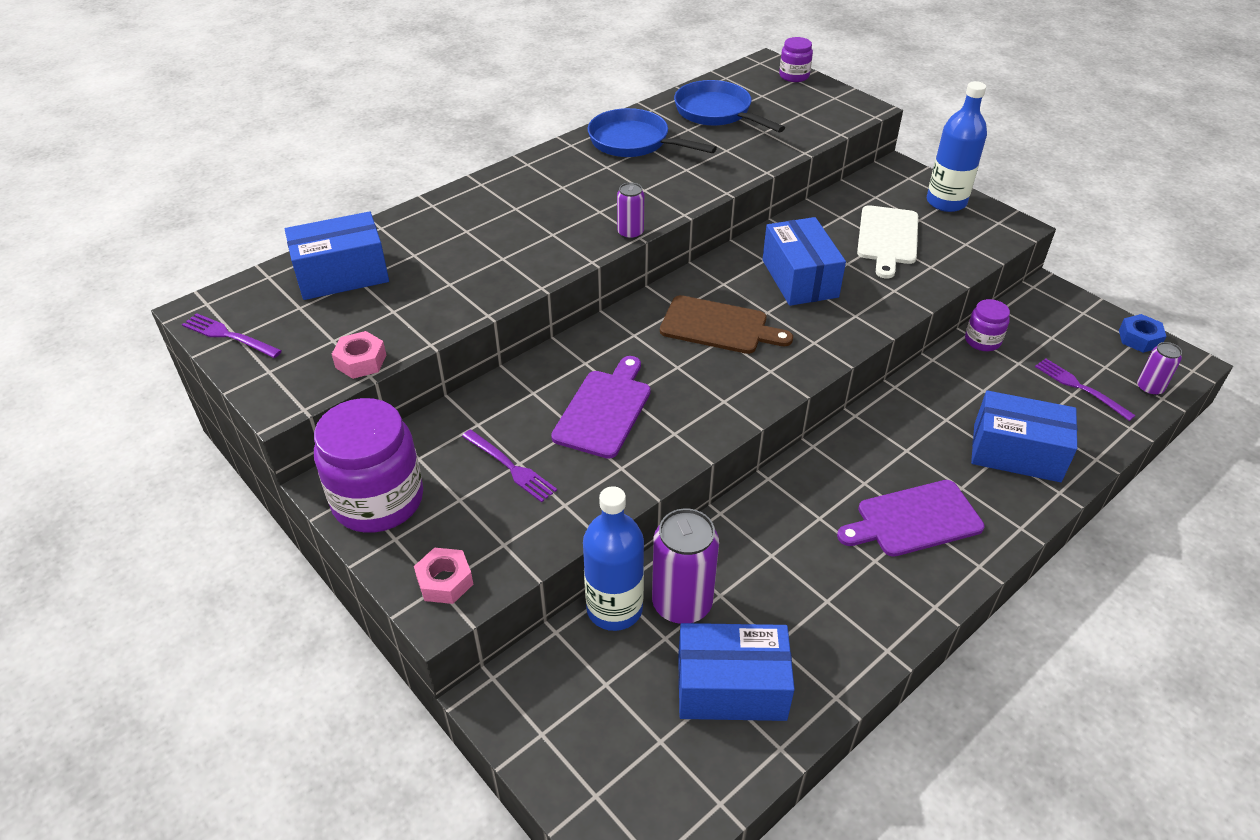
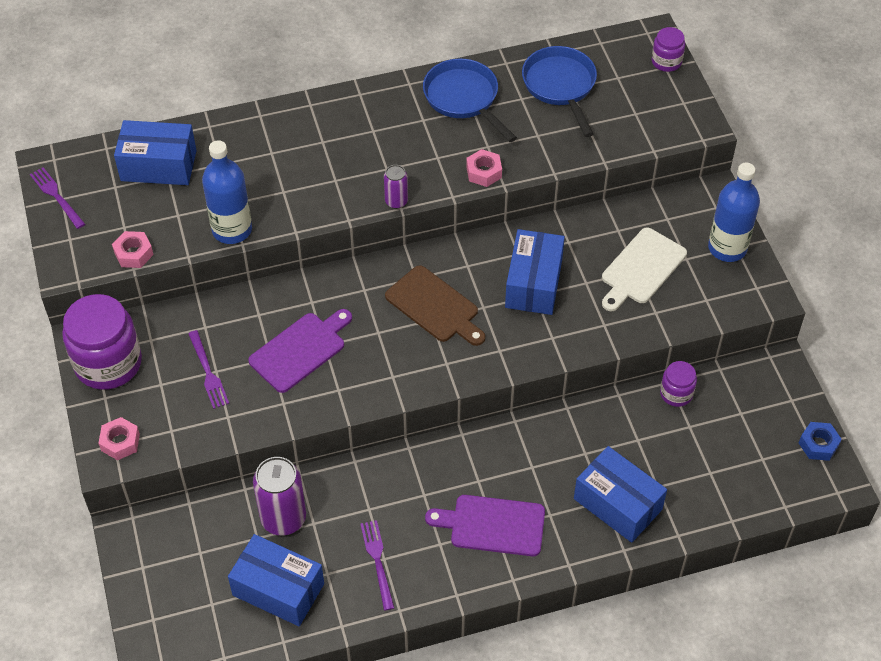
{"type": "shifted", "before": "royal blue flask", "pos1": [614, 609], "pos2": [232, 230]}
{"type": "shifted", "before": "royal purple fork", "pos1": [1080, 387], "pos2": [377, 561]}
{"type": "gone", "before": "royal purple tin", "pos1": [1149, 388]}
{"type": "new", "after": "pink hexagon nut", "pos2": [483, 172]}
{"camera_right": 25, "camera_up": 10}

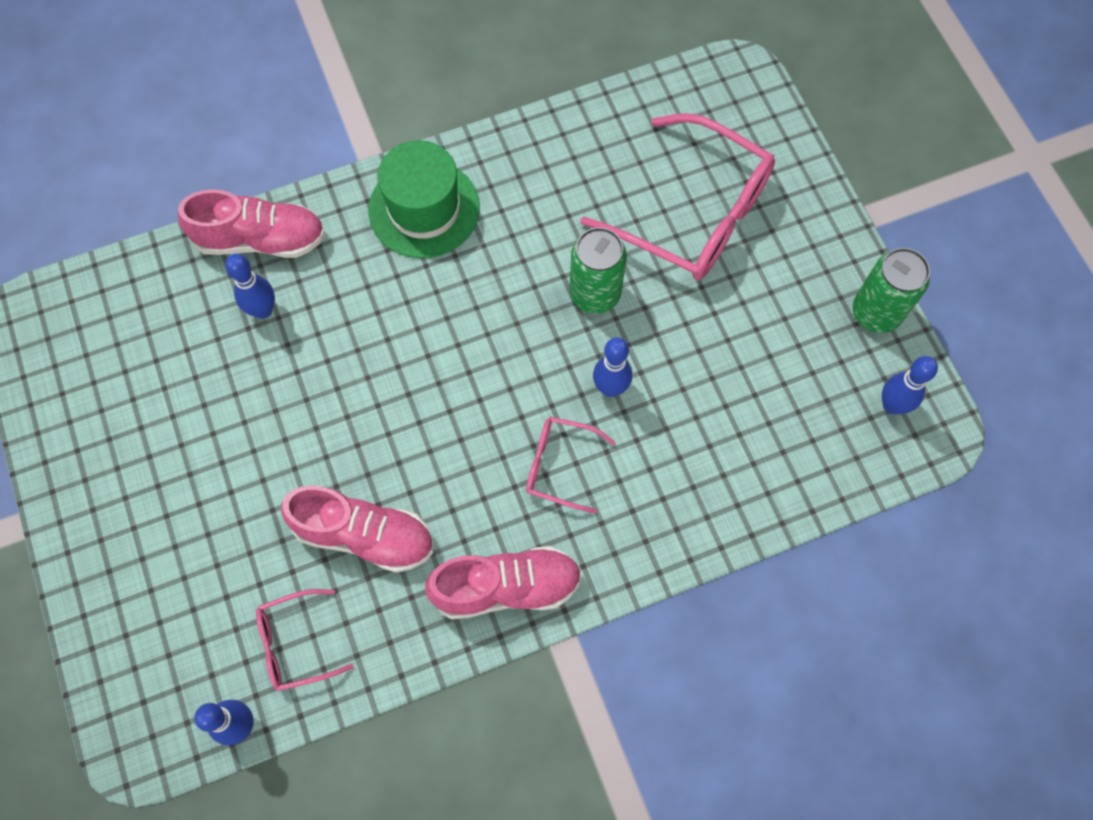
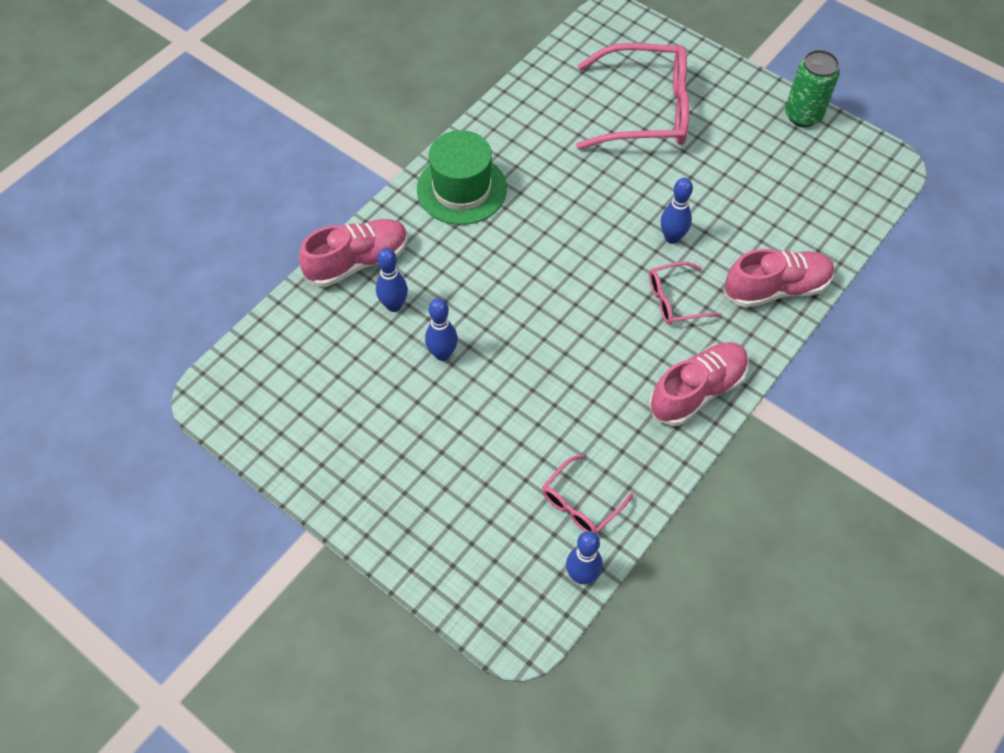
{"type": "shifted", "before": "pink lace-up shoe", "pos1": [364, 535], "pos2": [776, 289]}
{"type": "gone", "before": "leaf-green tin", "pos1": [595, 293]}
{"type": "shifted", "before": "royal blue skittle", "pos1": [892, 405], "pos2": [442, 354]}
{"camera_right": -30, "camera_up": -10}

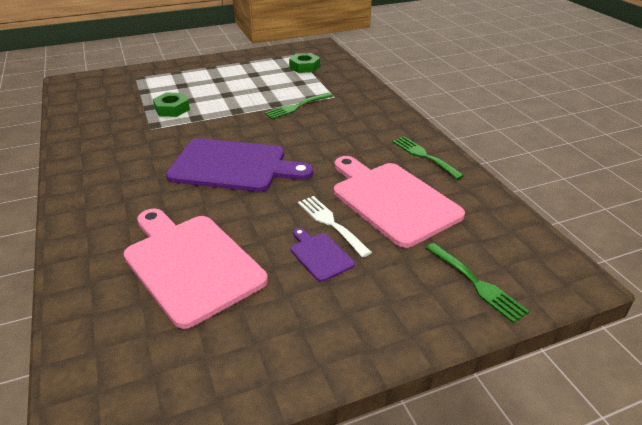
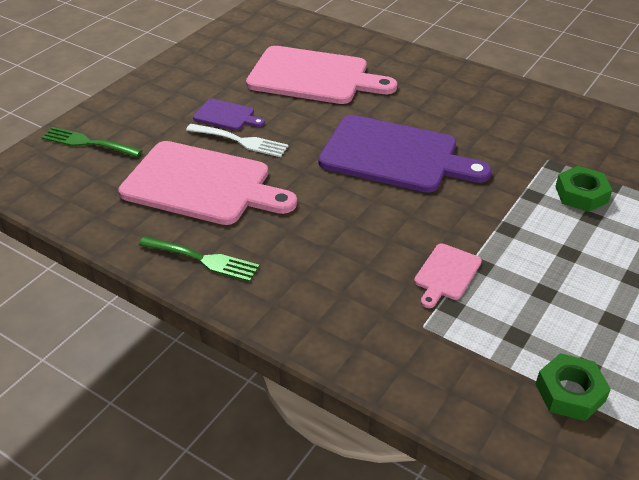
{"type": "rotated", "before": "royal purple bread board", "pos1": [233, 166], "pos2": [395, 155], "turn": -135}
{"type": "swapped", "before": "leaf-green fork", "after": "pink bread board", "pos1": [297, 107], "pos2": [446, 274]}
{"camera_right": 145, "camera_up": 5}

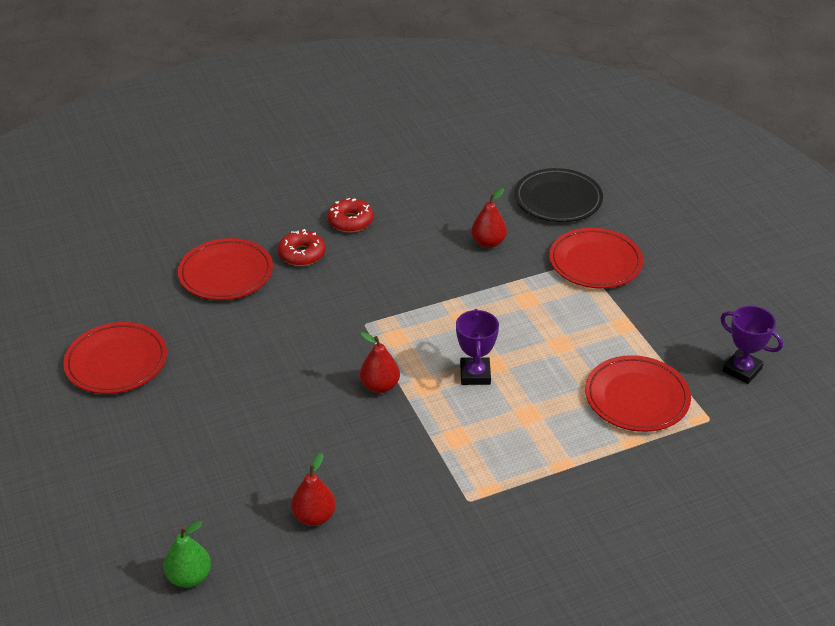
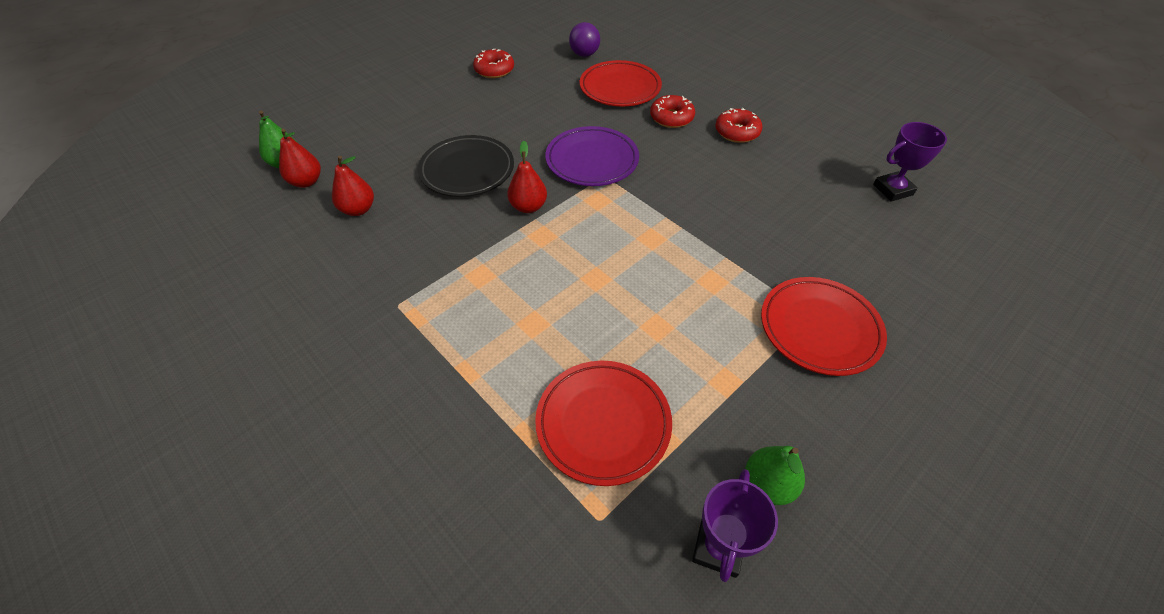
{"type": "swapped", "before": "red dinner plate", "after": "red glazed donut", "pos1": [116, 362], "pos2": [494, 70]}
{"type": "shifted", "before": "royal purple prize cup", "pos1": [475, 374], "pos2": [892, 190]}
{"type": "shifted", "before": "red pear", "pos1": [488, 243], "pos2": [306, 182]}
{"type": "shifted", "before": "ebony dinner plate", "pos1": [558, 200], "pos2": [467, 170]}
{"type": "new", "after": "royal purple dinner plate", "pos2": [592, 160]}
{"type": "new", "after": "royal purple play ball", "pos2": [584, 54]}
{"type": "new", "after": "leaf-green pear", "pos2": [768, 484]}
{"camera_right": 70, "camera_up": 10}

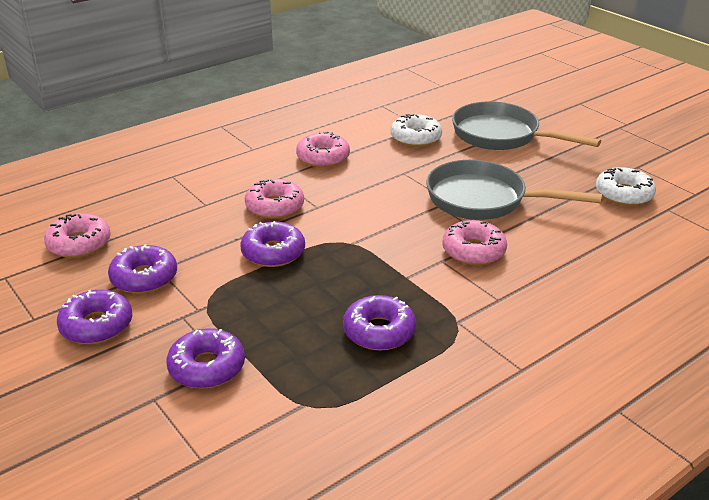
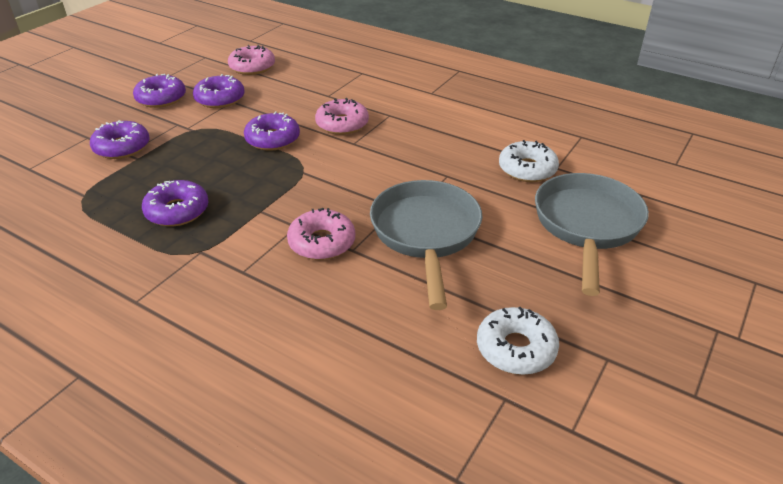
{"type": "gone", "before": "pink glazed donut", "pos1": [323, 157]}
{"camera_right": 70, "camera_up": 5}

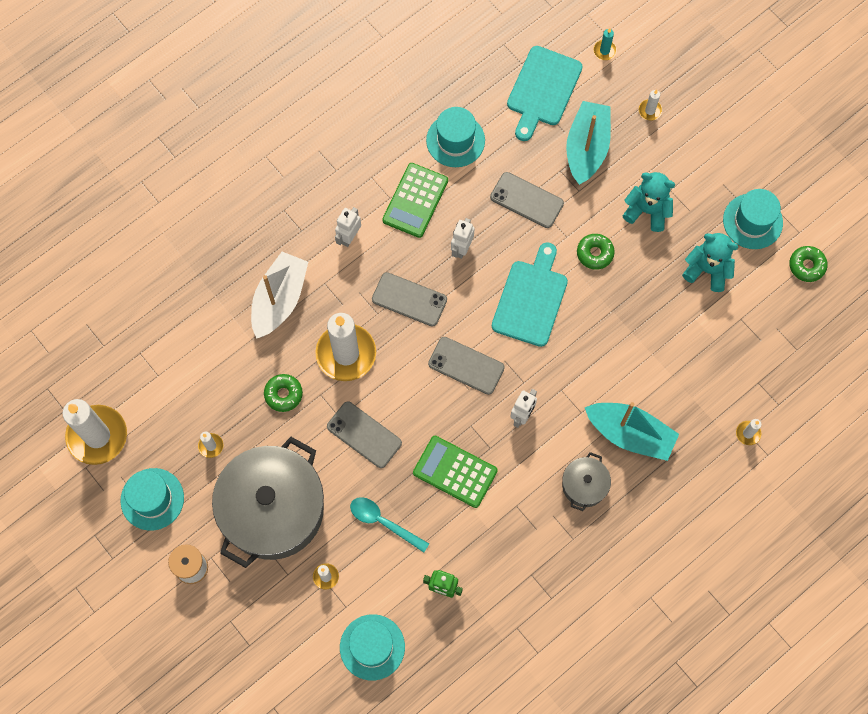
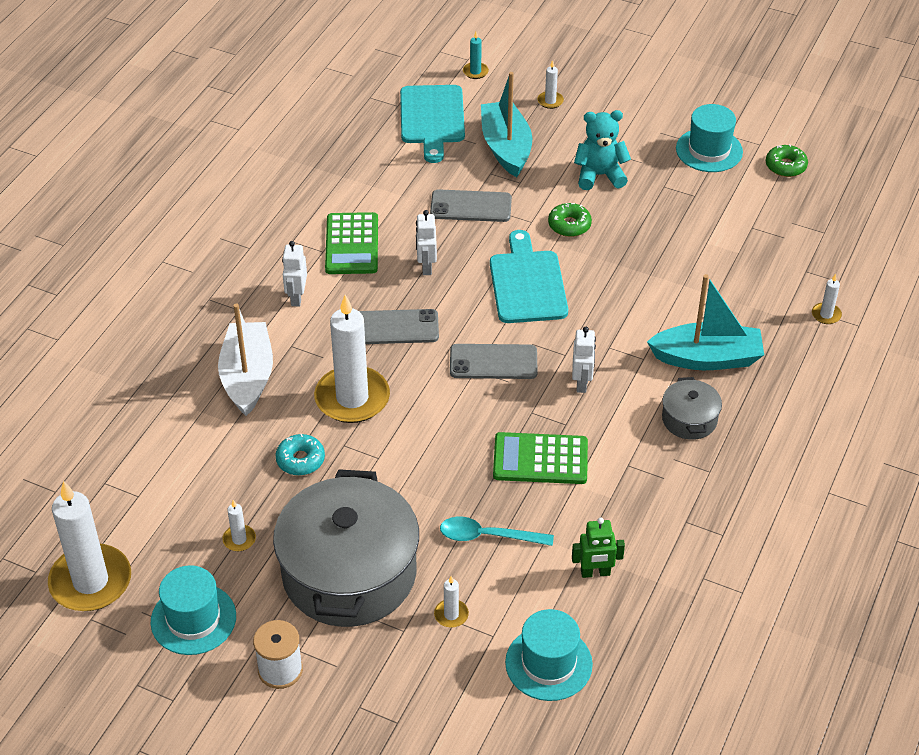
{"type": "repainted", "before": "leaf-green glazed donut", "after": "aqua glazed donut", "pos1": [283, 394], "pos2": [300, 460]}
{"type": "gone", "before": "ash-grey mobile phone", "pos1": [364, 435]}
{"type": "gone", "before": "aqua tall hat", "pos1": [455, 140]}
{"type": "gone", "before": "aqua stuffed bear", "pos1": [707, 270]}
{"camera_right": -25, "camera_up": -25}

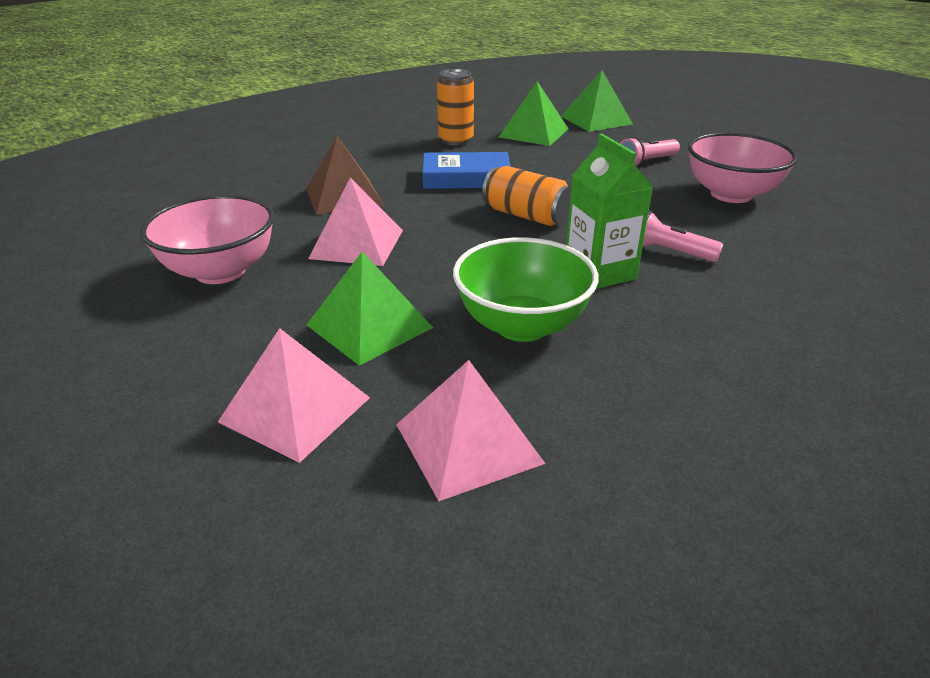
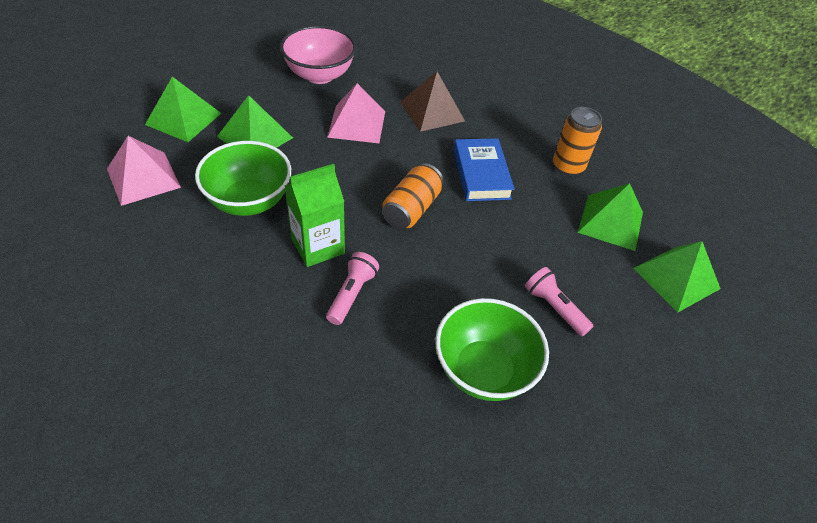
{"type": "repainted", "before": "pink pyramid shape", "after": "leaf-green pyramid shape", "pos1": [295, 409], "pos2": [183, 118]}
{"type": "repainted", "before": "pink bowl", "after": "leaf-green bowl", "pos1": [731, 194], "pos2": [483, 370]}
{"camera_right": 80, "camera_up": 15}

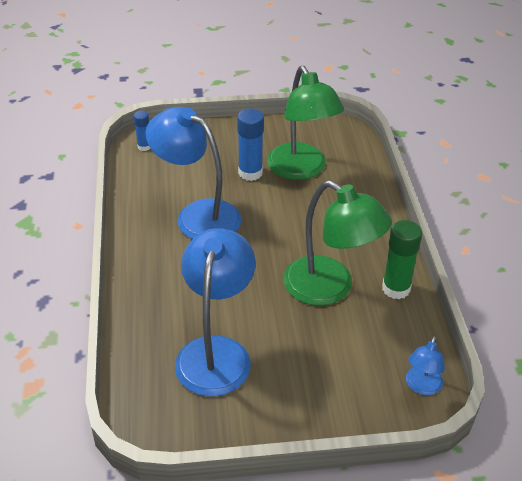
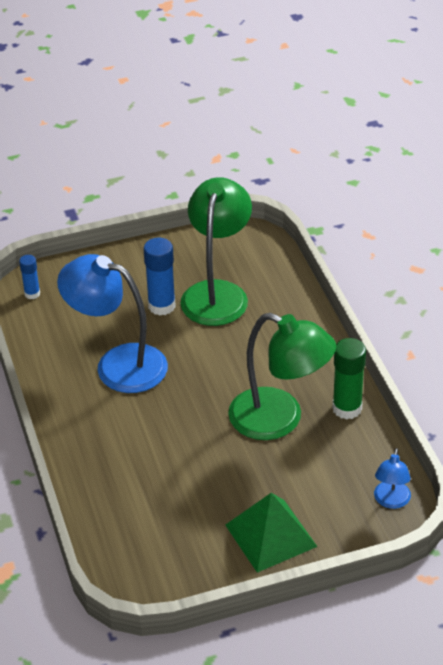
{"type": "gone", "before": "royal blue lamp", "pos1": [216, 352]}
{"type": "rotated", "before": "leaf-green lamp", "pos1": [301, 170], "pos2": [217, 293], "turn": -135}
{"type": "new", "after": "leaf-green pyramid shape", "pos2": [271, 535]}
{"camera_right": -10, "camera_up": 0}

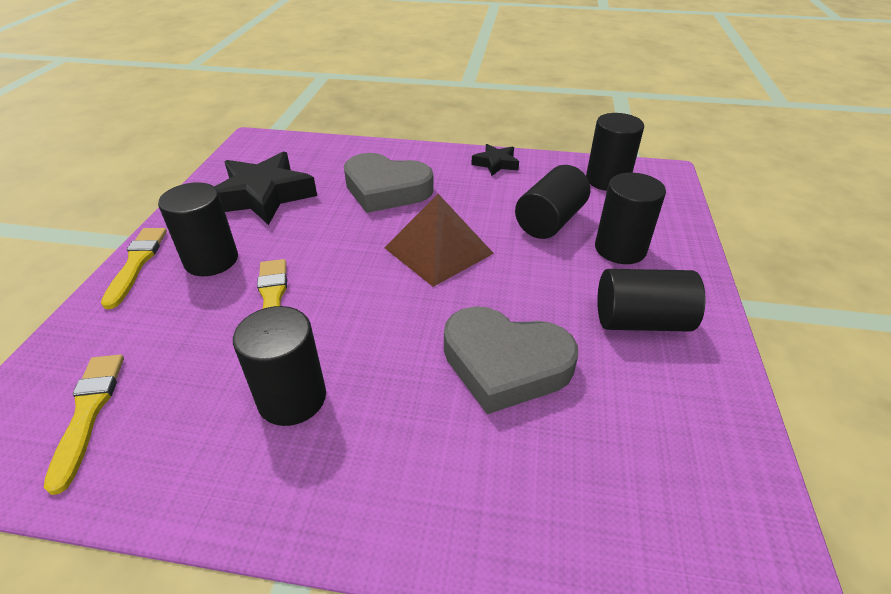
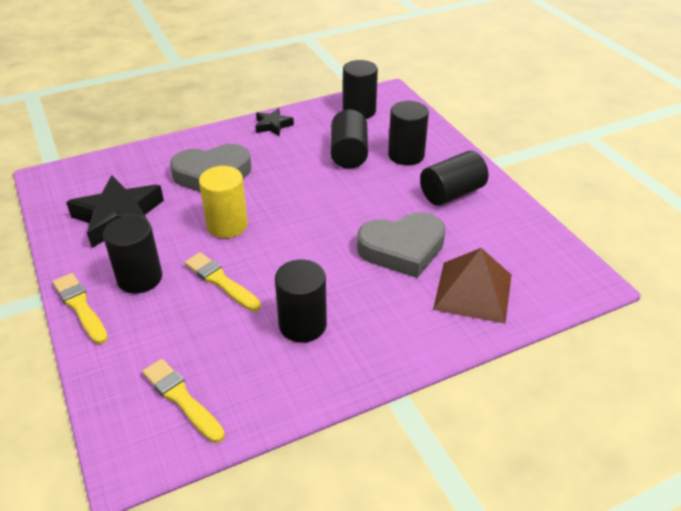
{"type": "shifted", "before": "dark brown pyramid shape", "pos1": [438, 250], "pos2": [473, 291]}
{"type": "new", "after": "golden cylinder", "pos2": [227, 225]}
{"camera_right": -35, "camera_up": 0}

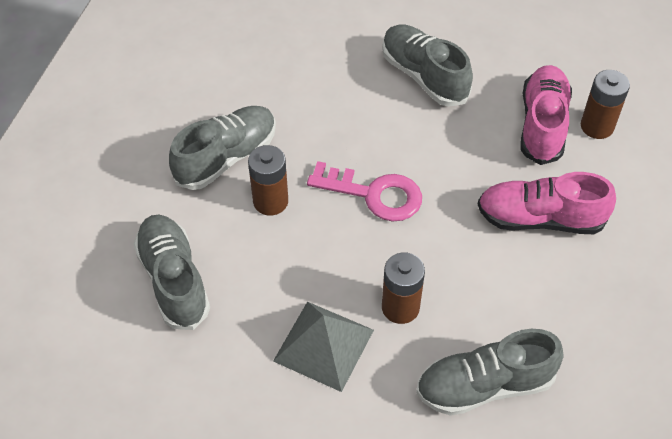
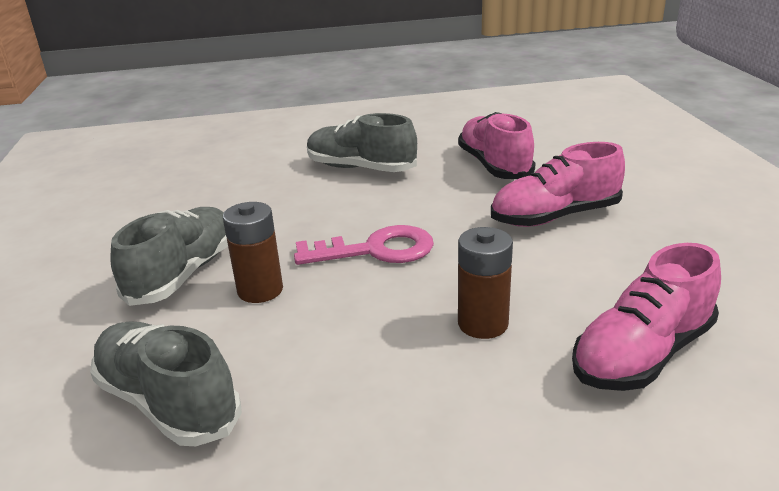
{"type": "gone", "before": "ash-grey pyramid shape", "pos1": [323, 345]}
{"type": "repainted", "before": "ash-grey lace-up shoe", "after": "pink lace-up shoe", "pos1": [484, 385], "pos2": [642, 354]}
{"type": "gone", "before": "dark brown power cell", "pos1": [597, 126]}
{"camera_right": -25, "camera_up": -25}

